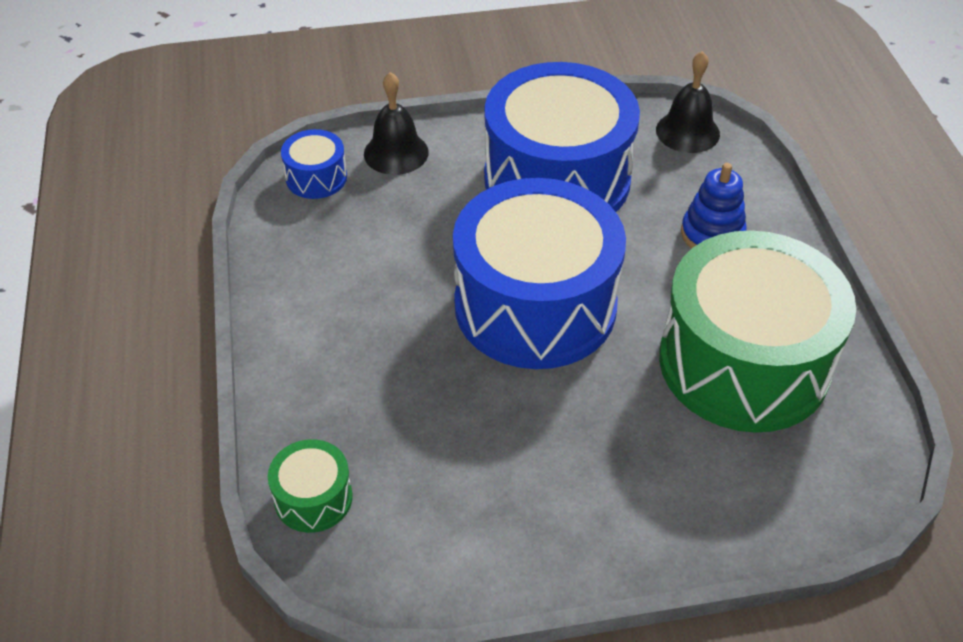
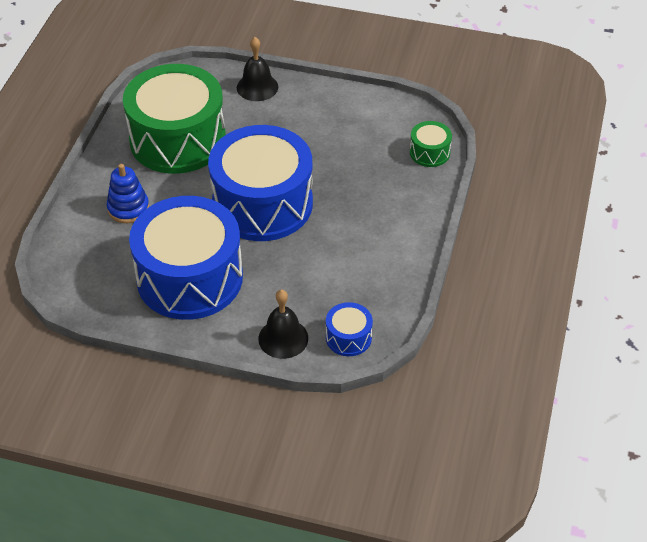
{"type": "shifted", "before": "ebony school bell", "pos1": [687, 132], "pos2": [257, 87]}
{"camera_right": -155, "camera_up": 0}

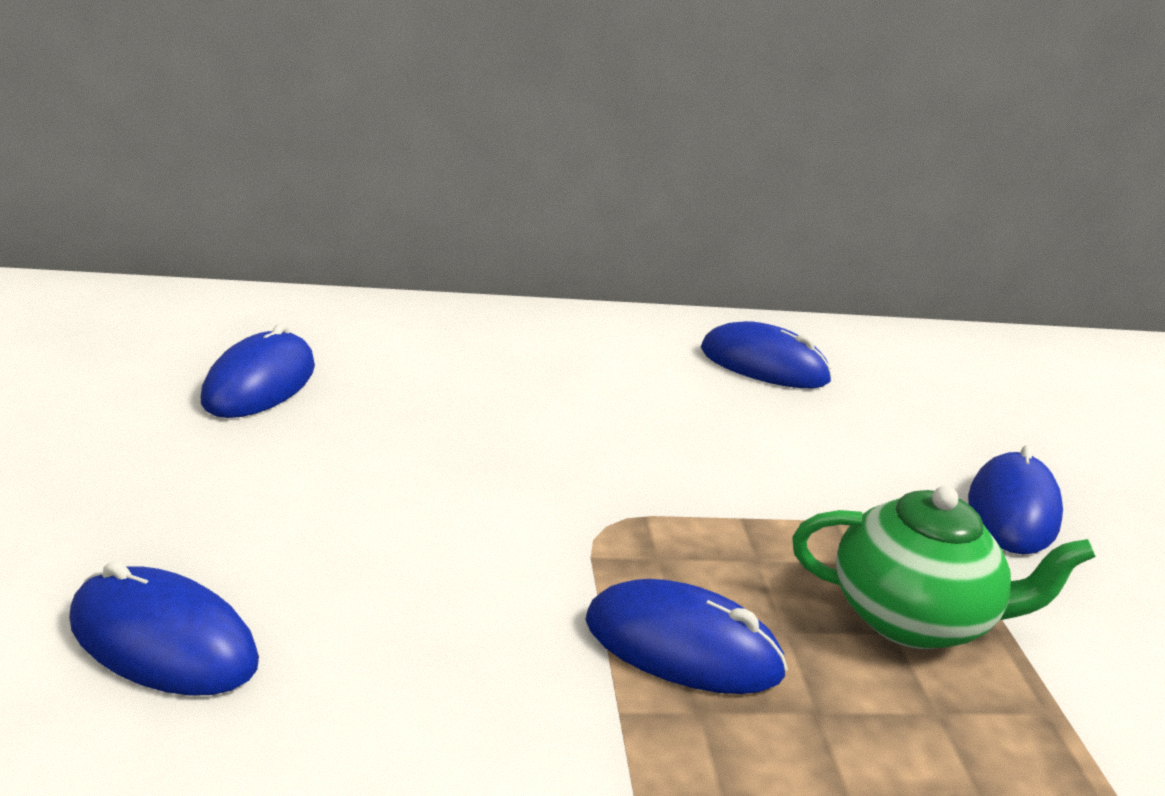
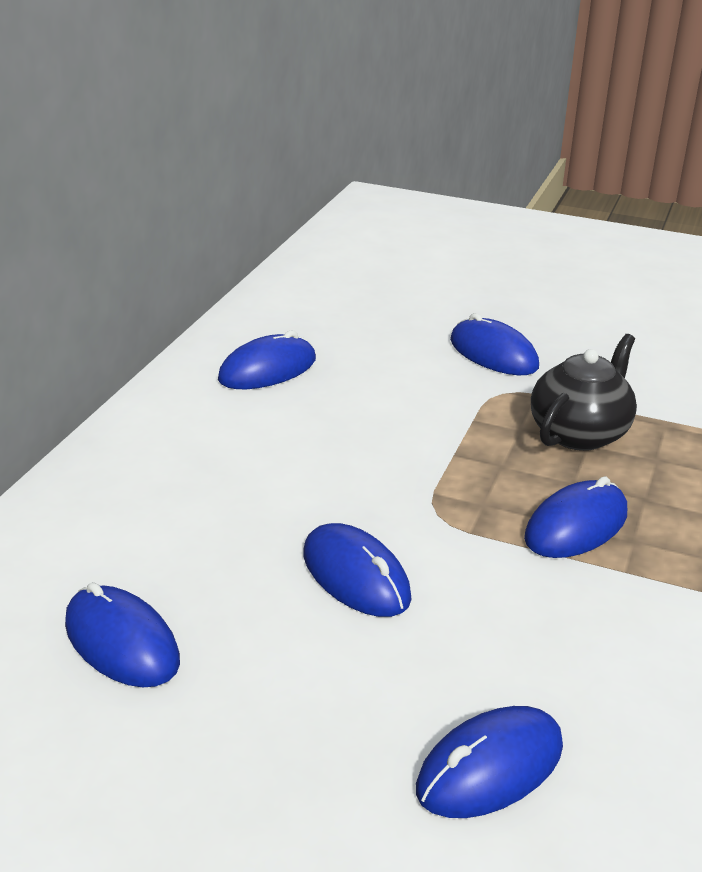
{"type": "repainted", "before": "leaf-green teapot", "after": "ebony teapot", "pos1": [913, 619], "pos2": [579, 433]}
{"type": "new", "after": "royal blue PC mouse", "pos2": [355, 576]}
{"camera_right": -60, "camera_up": 5}

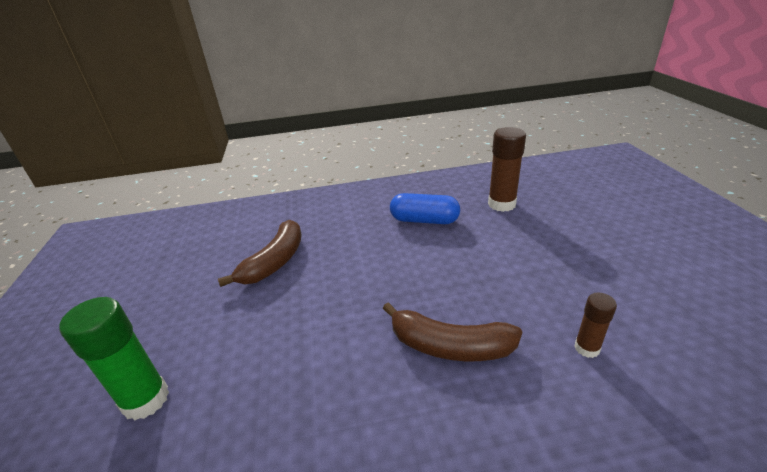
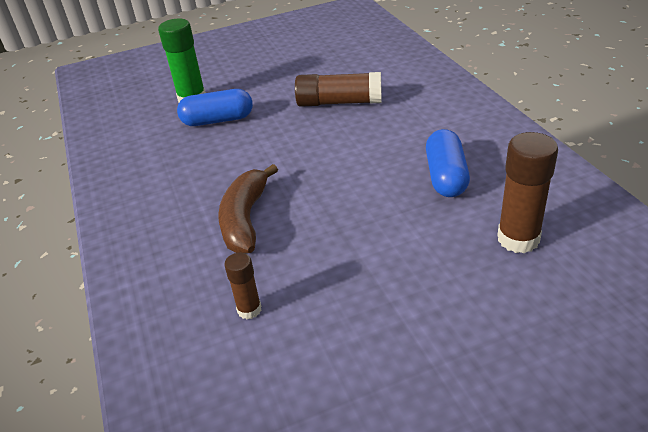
{"type": "swapped", "before": "dark brown banana", "after": "dark brown glue", "pos1": [275, 262], "pos2": [339, 102]}
{"type": "new", "after": "royal blue capsule", "pos2": [218, 120]}
{"camera_right": 80, "camera_up": 5}

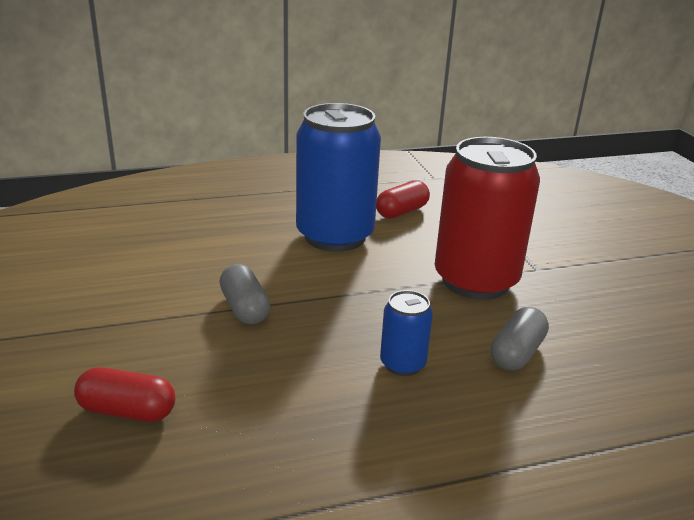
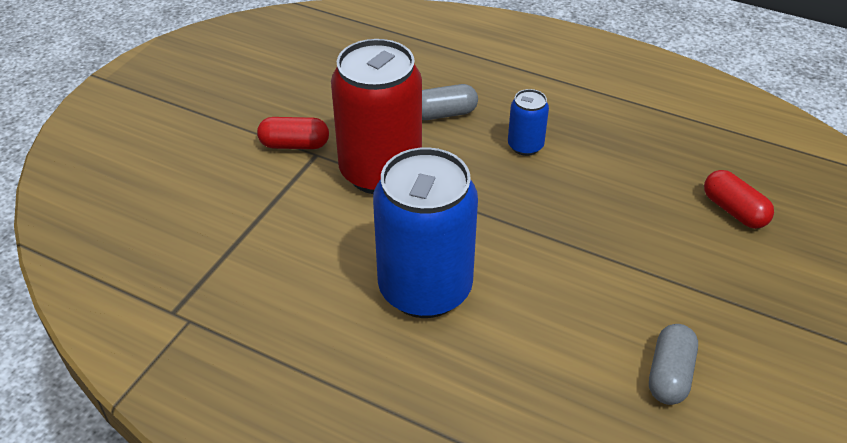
{"type": "shifted", "before": "ash-grey capsule", "pos1": [244, 308], "pos2": [669, 375]}
{"type": "shifted", "before": "red capsule", "pos1": [402, 212], "pos2": [294, 145]}
{"camera_right": -135, "camera_up": 15}

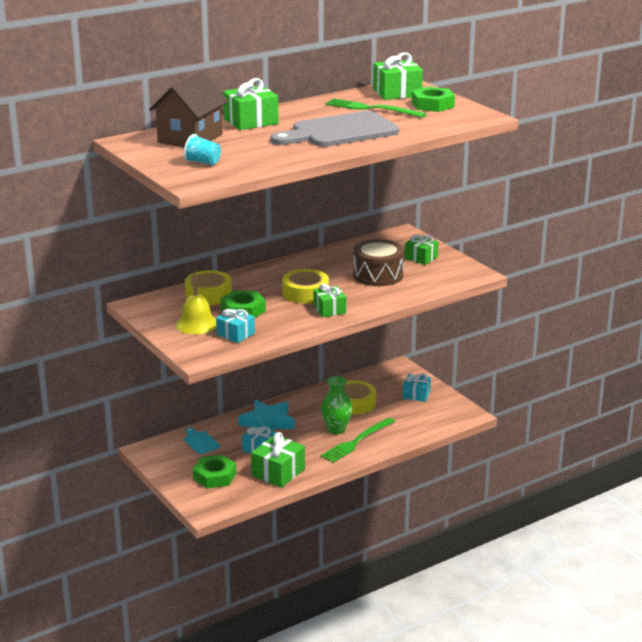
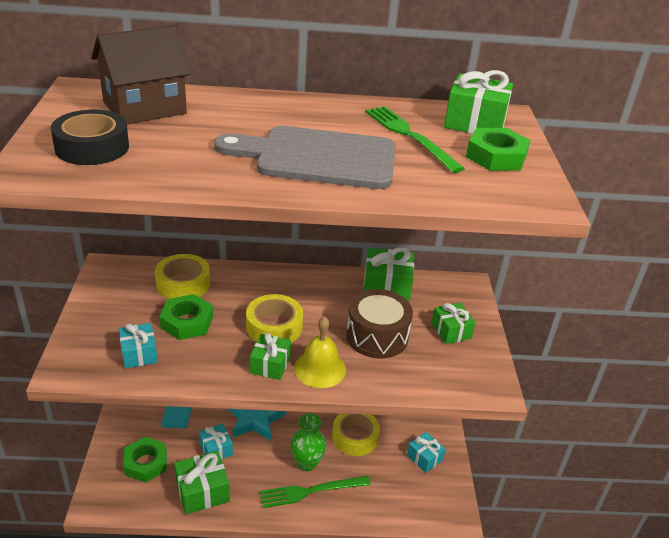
{"type": "shifted", "before": "golden school bell", "pos1": [197, 324], "pos2": [320, 368]}
{"type": "swapped", "before": "aqua cup", "after": "ebony tape", "pos1": [203, 162], "pos2": [92, 147]}
{"type": "shifted", "before": "leaf-green present", "pos1": [251, 121], "pos2": [386, 287]}
{"camera_right": 30, "camera_up": 10}

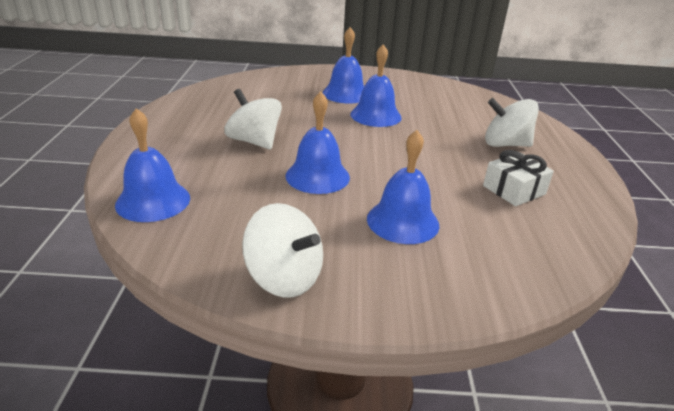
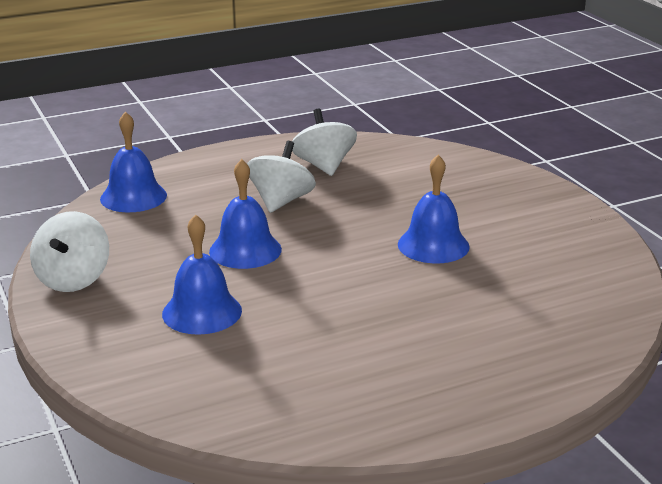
{"type": "gone", "before": "royal blue school bell", "pos1": [345, 94]}
{"type": "gone", "before": "snow-white present", "pos1": [514, 190]}
{"type": "shifted", "before": "snow-white spinning top", "pos1": [505, 144], "pos2": [324, 166]}
{"camera_right": 65, "camera_up": -5}

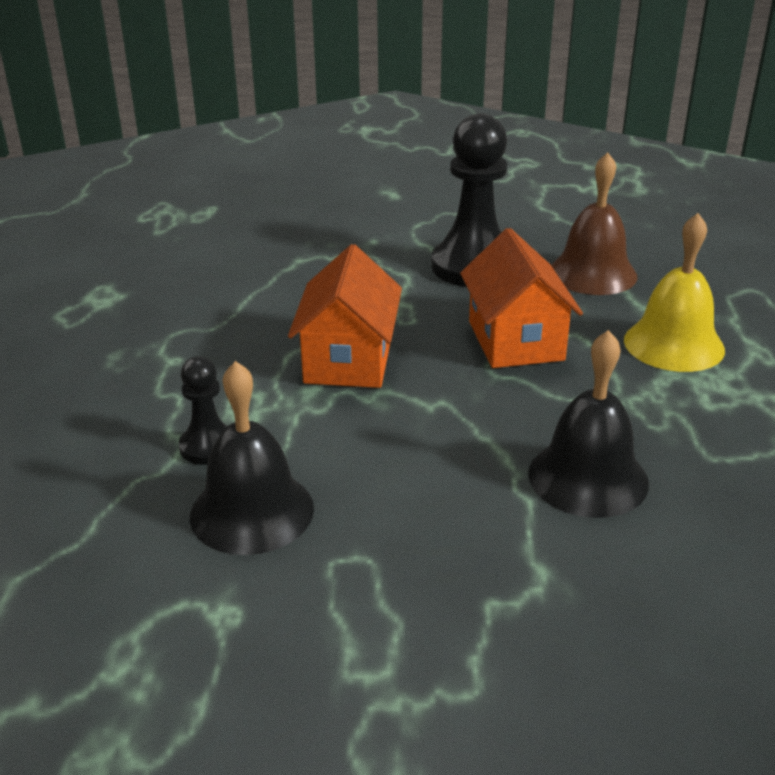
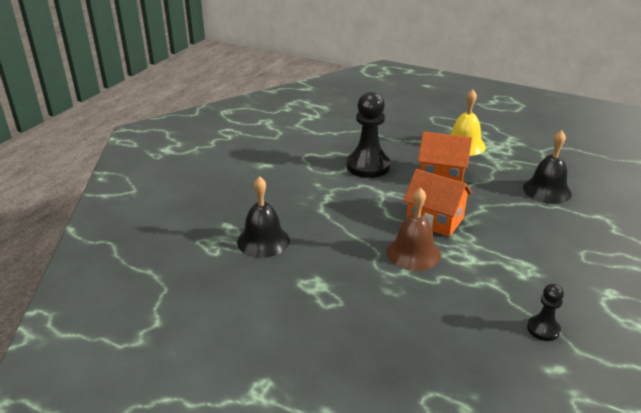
{"type": "shifted", "before": "ebony game pawn", "pos1": [208, 446], "pos2": [543, 329]}
{"type": "shifted", "before": "ebony school bell", "pos1": [252, 511], "pos2": [263, 241]}
{"type": "shifted", "before": "dark brown school bell", "pos1": [592, 273], "pos2": [413, 253]}
{"camera_right": -65, "camera_up": 0}

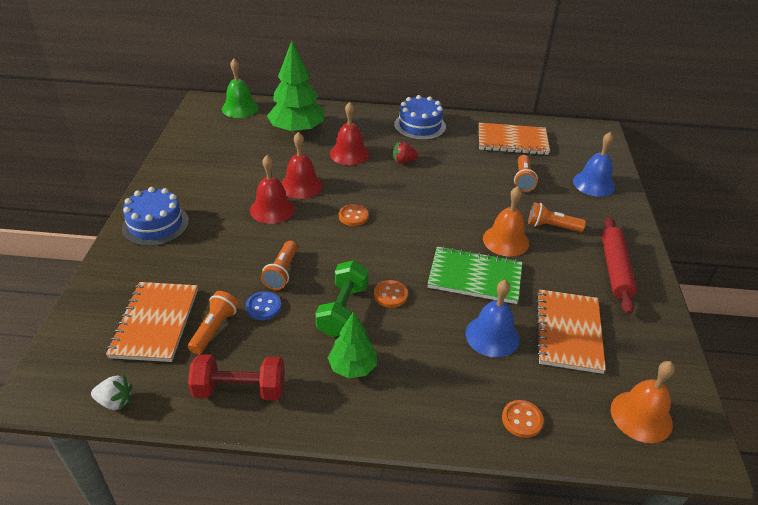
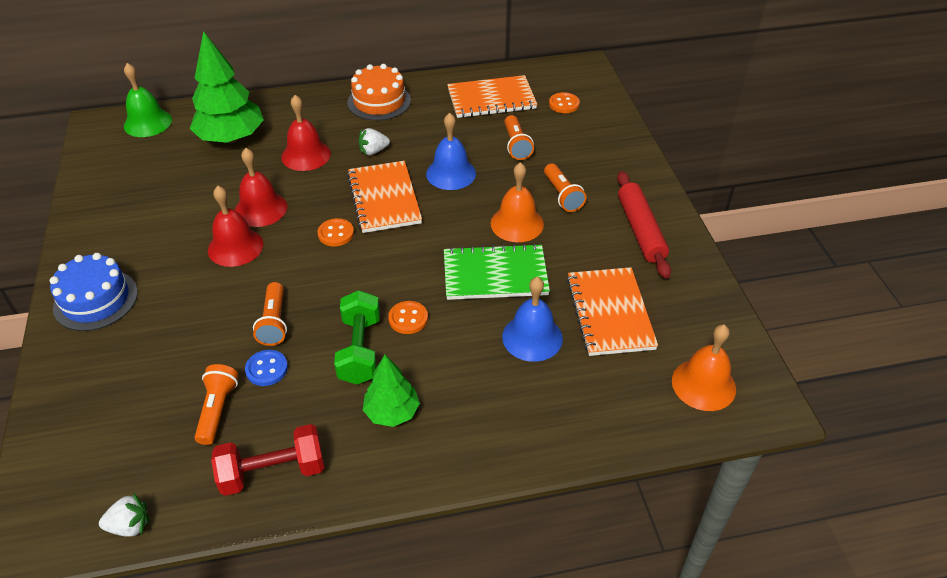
{"type": "shifted", "before": "bright orange notebook", "pos1": [155, 323], "pos2": [384, 199]}
{"type": "repainted", "before": "red strawberry", "after": "snow-white strawberry", "pos1": [403, 161], "pos2": [373, 151]}
{"type": "repainted", "before": "royal blue gateau", "after": "bright orange gateau", "pos1": [420, 126], "pos2": [379, 101]}
{"type": "shifted", "before": "bright orange shirt button", "pos1": [522, 420], "pos2": [564, 104]}
{"type": "rotated", "before": "bright orange pocket torch", "pos1": [552, 226], "pos2": [562, 195], "turn": -105}
{"type": "shifted", "before": "royal blue school bell", "pos1": [593, 184], "pos2": [451, 173]}
{"camera_right": -15, "camera_up": 5}

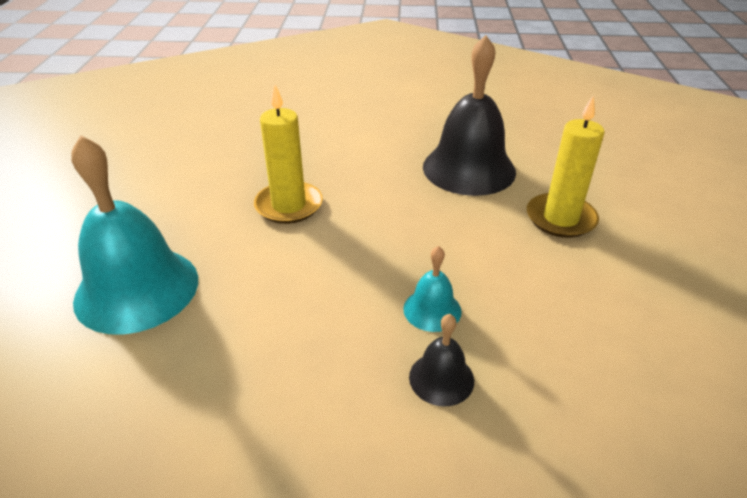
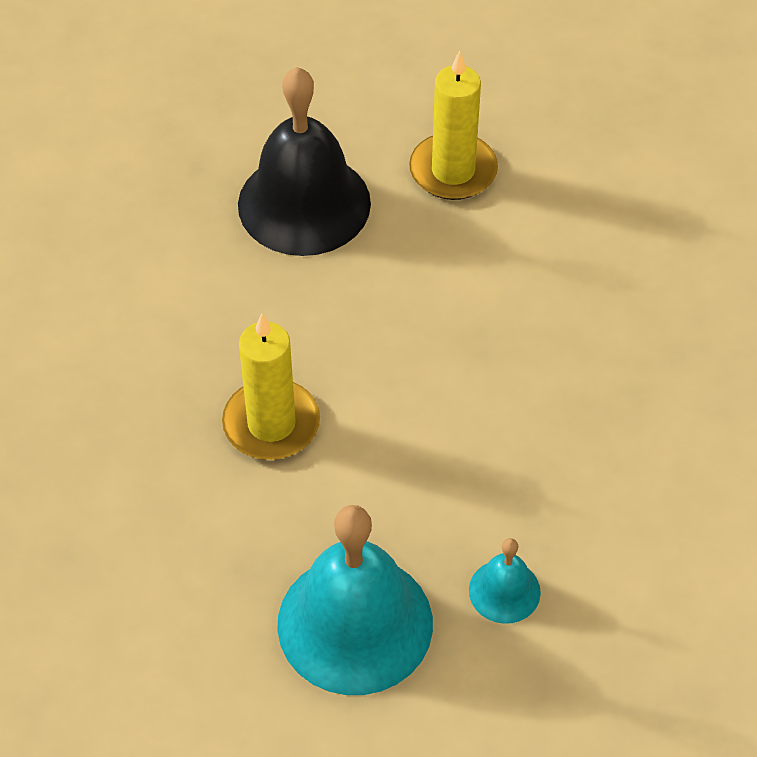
{"type": "shifted", "before": "aqua school bell", "pos1": [432, 310], "pos2": [504, 591]}
{"type": "gone", "before": "ebony school bell", "pos1": [441, 378]}
{"camera_right": -65, "camera_up": 15}

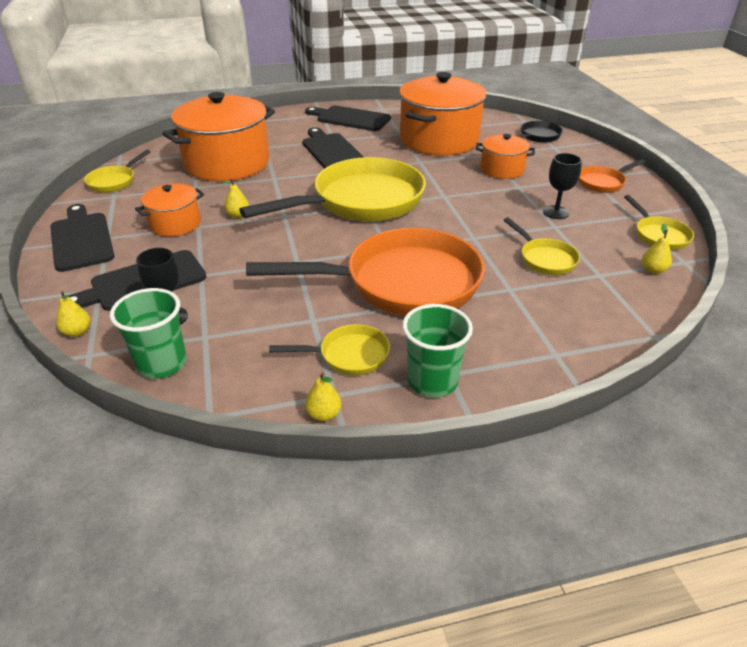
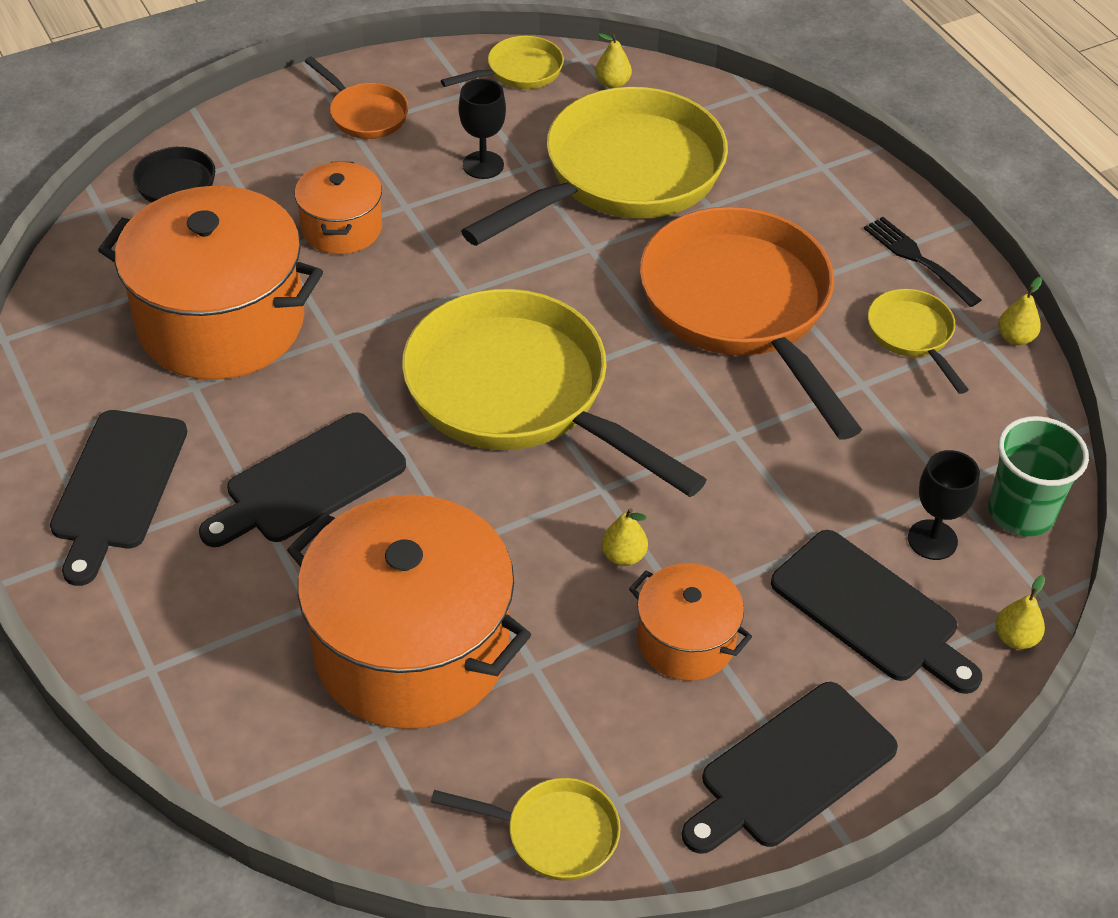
{"type": "swapped", "before": "leaf-green cup", "after": "ebony fork", "pos1": [432, 381], "pos2": [918, 259]}
{"type": "scaled", "before": "golden pan", "pos1": [545, 259], "pos2": [622, 176], "scale": 2.24}
{"camera_right": -105, "camera_up": 10}

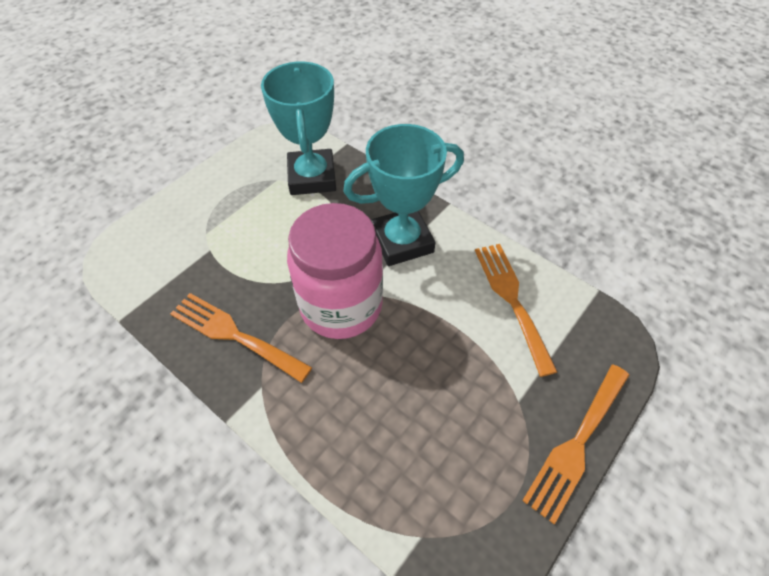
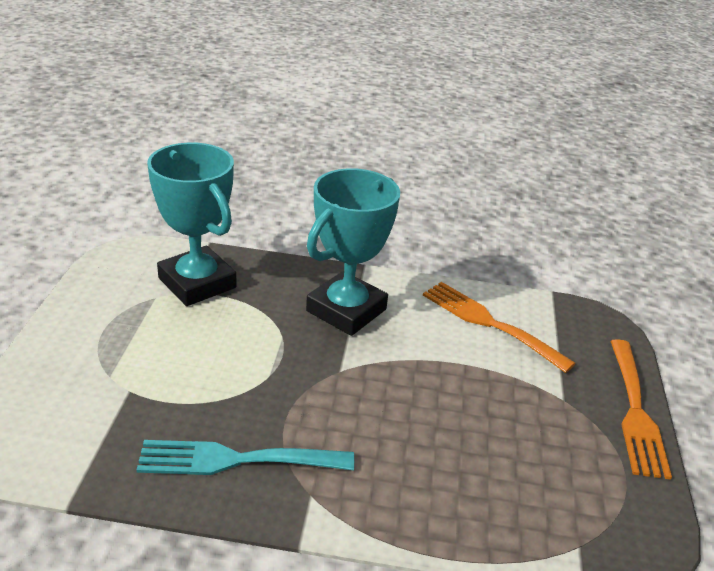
{"type": "repainted", "before": "bright orange fork", "after": "aqua fork", "pos1": [234, 335], "pos2": [236, 460]}
{"type": "gone", "before": "pink jar", "pos1": [341, 306]}
{"camera_right": -35, "camera_up": -20}

